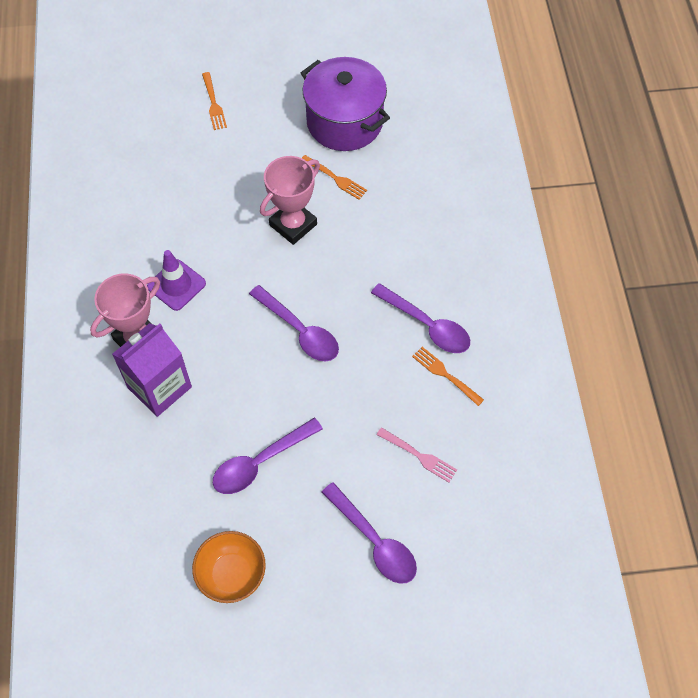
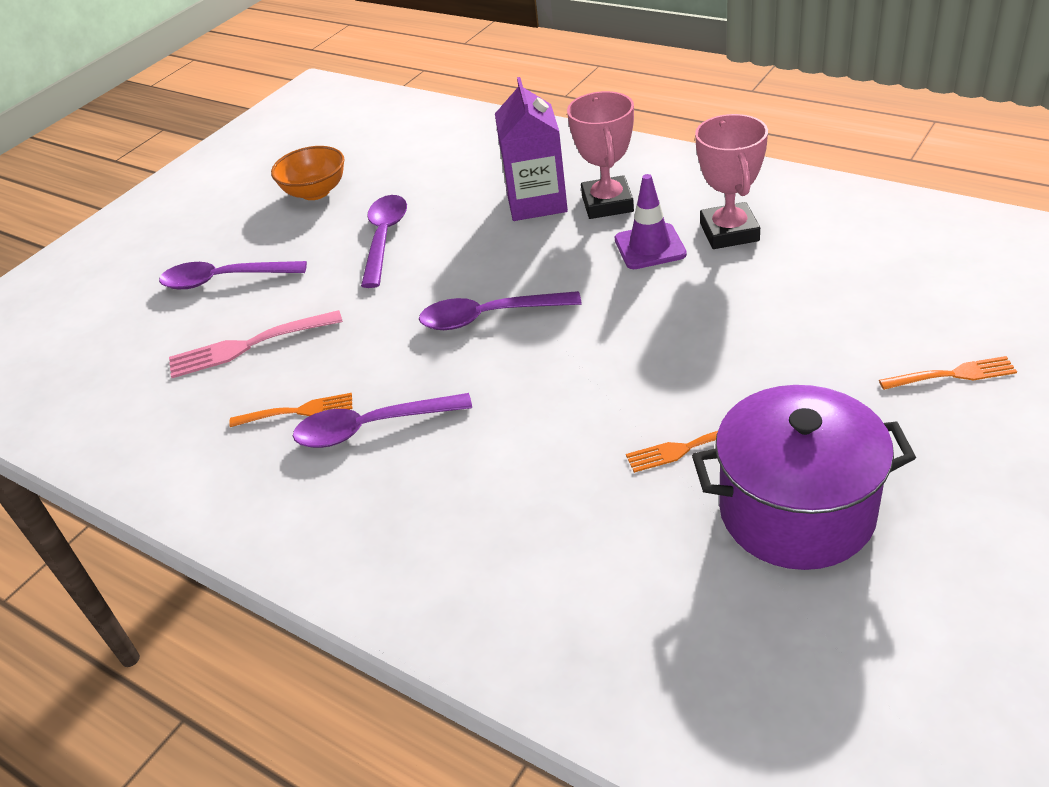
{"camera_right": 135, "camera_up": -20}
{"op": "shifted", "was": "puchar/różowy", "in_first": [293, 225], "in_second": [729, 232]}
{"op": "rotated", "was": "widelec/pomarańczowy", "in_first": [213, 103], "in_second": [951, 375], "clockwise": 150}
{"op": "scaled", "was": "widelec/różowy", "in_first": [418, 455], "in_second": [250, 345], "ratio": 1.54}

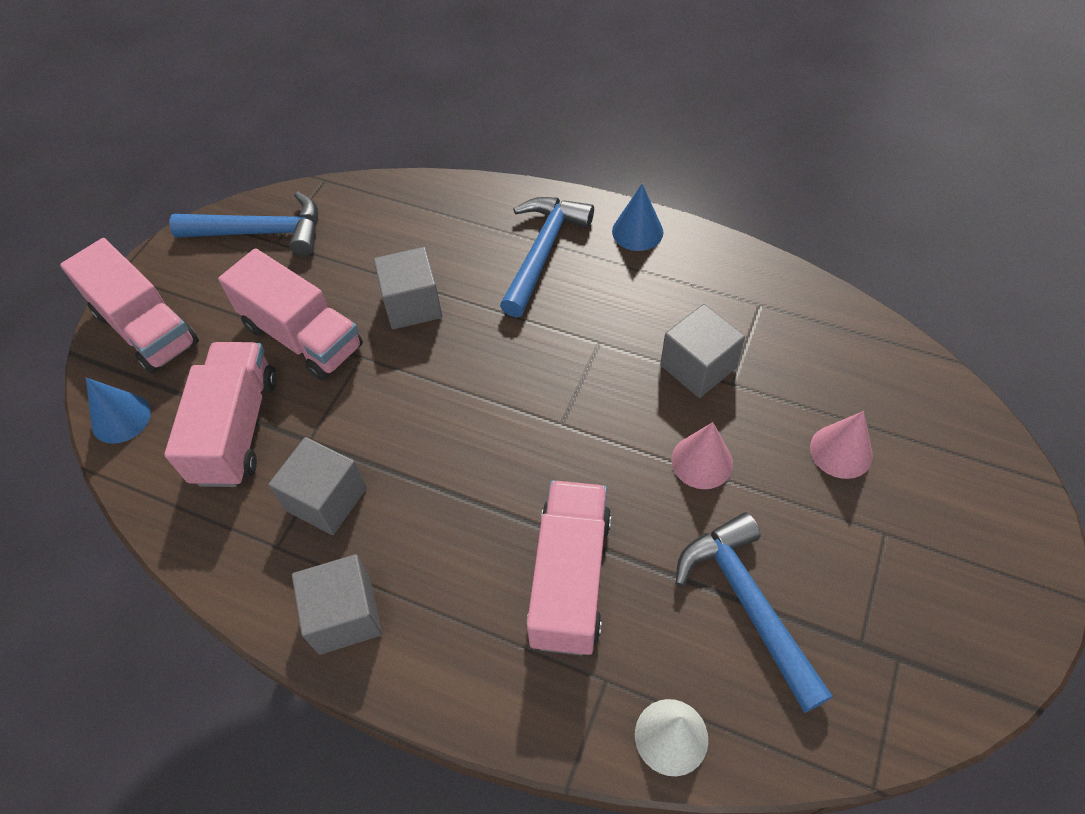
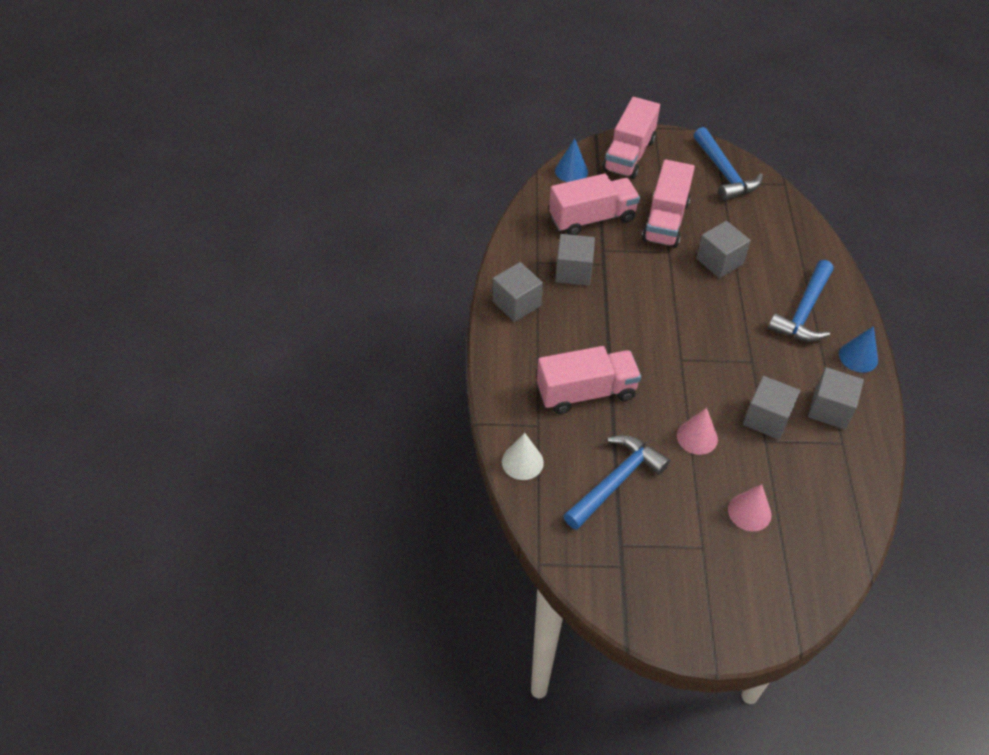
{"camera_right": 65, "camera_up": -5}
{"op": "new", "now": "sześcian/szary", "in_second": [830, 409]}
{"op": "rotated", "was": "młotek/niebieski", "in_first": [543, 252], "in_second": [804, 311], "clockwise": 120}

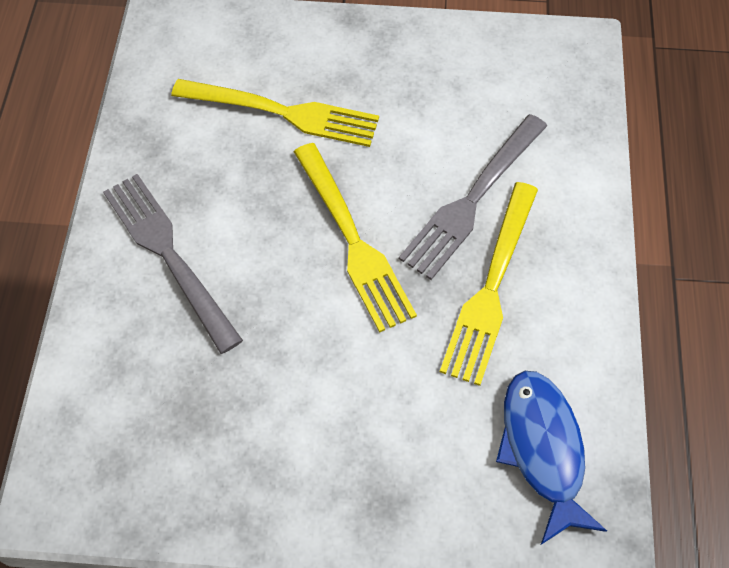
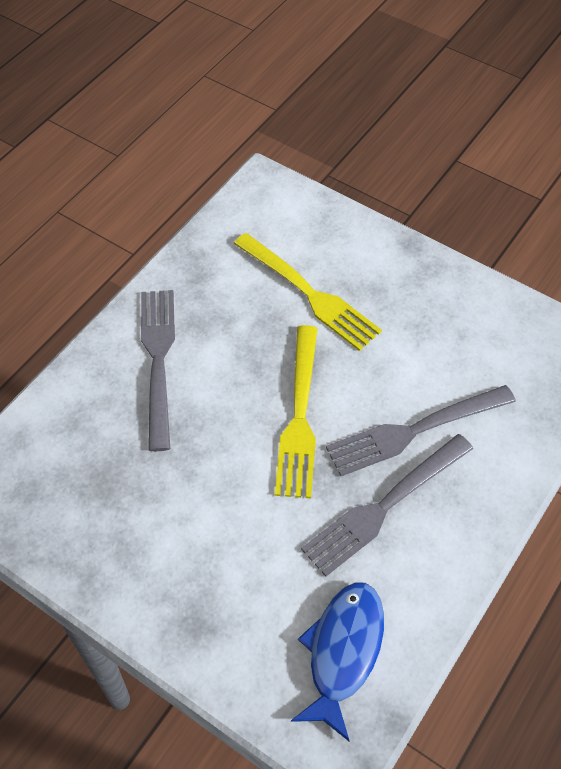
{"camera_right": 30, "camera_up": -5}
{"op": "repainted", "was": "widelec/żółty", "now": "widelec/szary", "in_first": [491, 287], "in_second": [385, 506]}

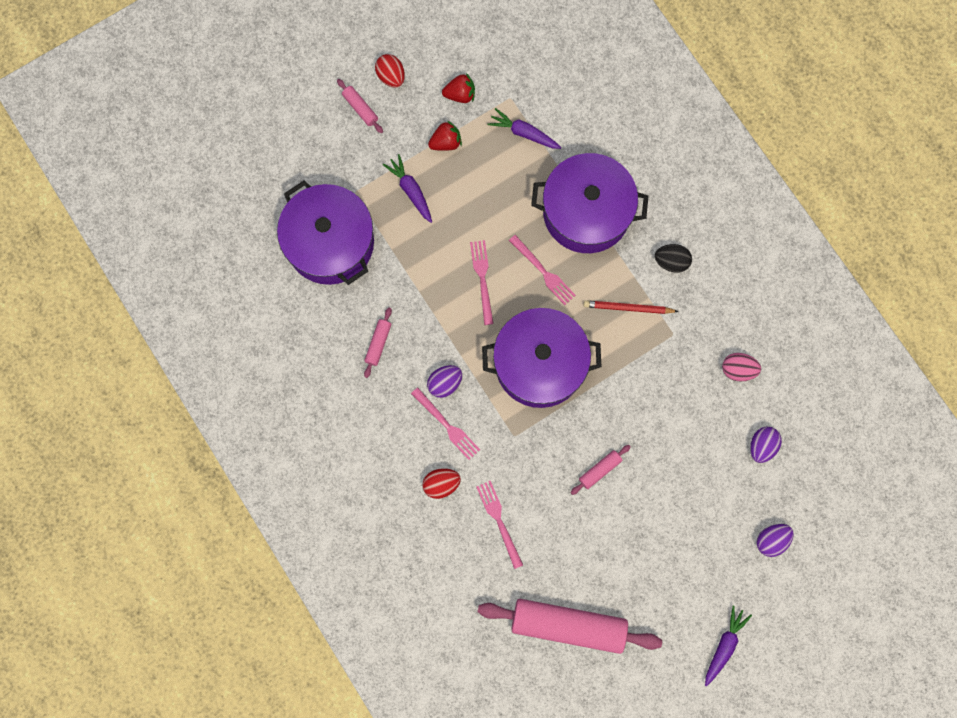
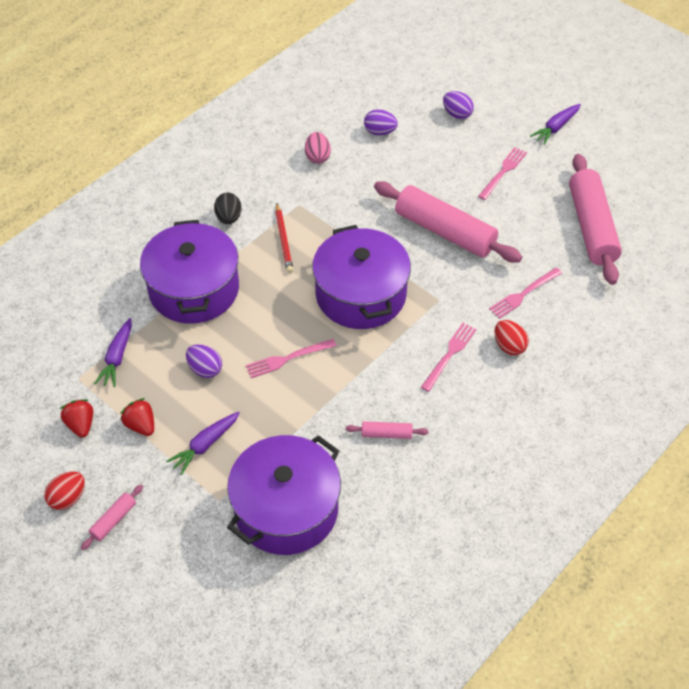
{"camera_right": -105, "camera_up": -25}
{"op": "shifted", "was": "jajko/fioletowy", "in_first": [445, 383], "in_second": [205, 369]}
{"op": "shifted", "was": "widelec/różowy", "in_first": [544, 272], "in_second": [503, 171]}
{"op": "rotated", "was": "marchewka/fioletowy", "in_first": [724, 645], "in_second": [555, 128], "clockwise": -60}
{"op": "scaled", "was": "wałek do ciasta/różowy", "in_first": [599, 470], "in_second": [445, 232], "ratio": 2.36}

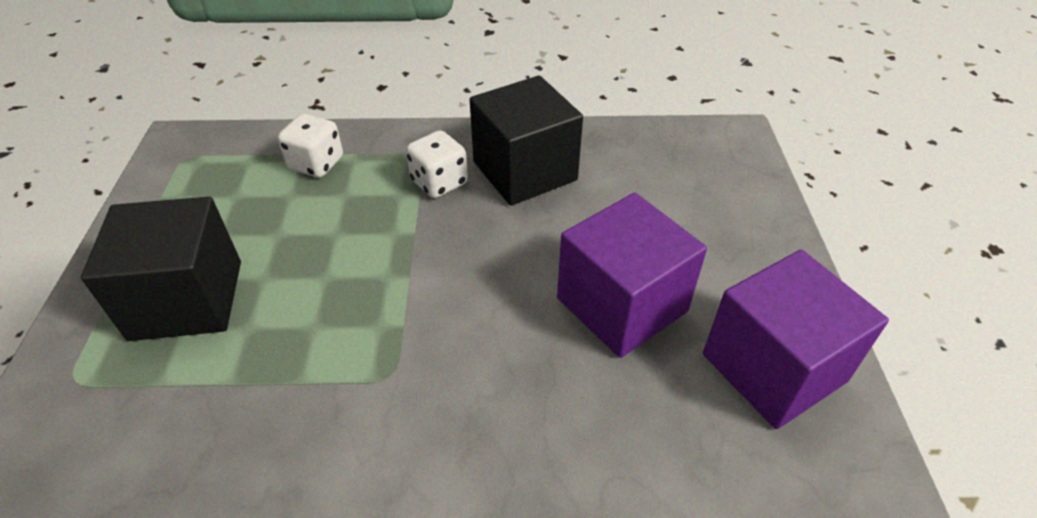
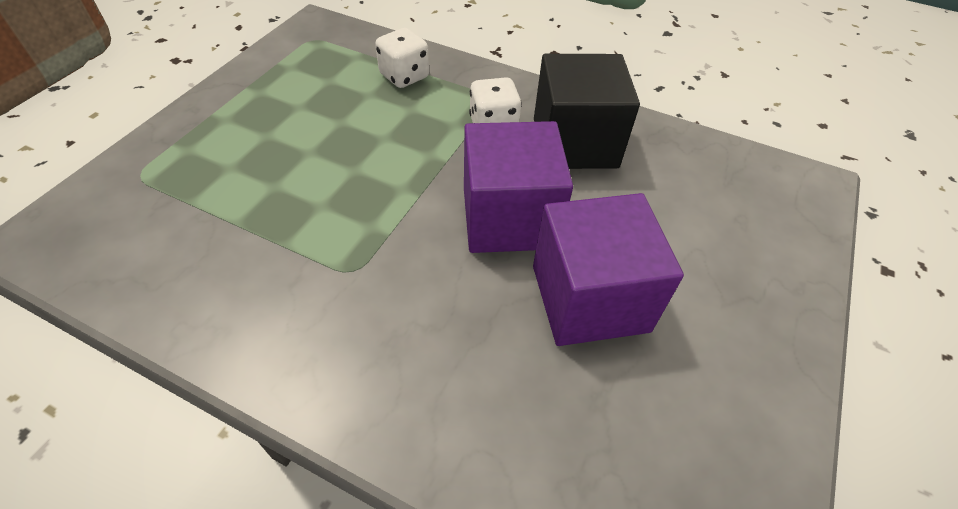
{"camera_right": 25, "camera_up": 5}
{"op": "gone", "was": "sześcian/czarny", "in_first": [187, 299]}
{"op": "shifted", "was": "sześcian/fioletowy", "in_first": [773, 368], "in_second": [509, 218]}

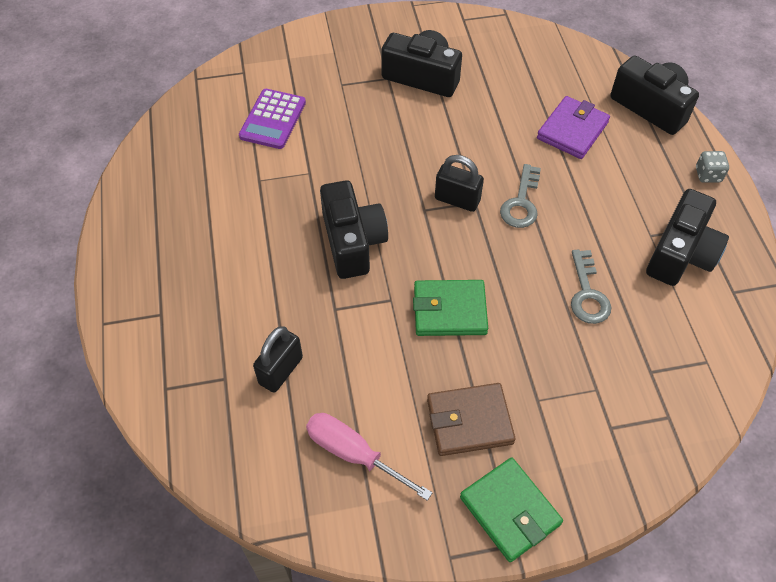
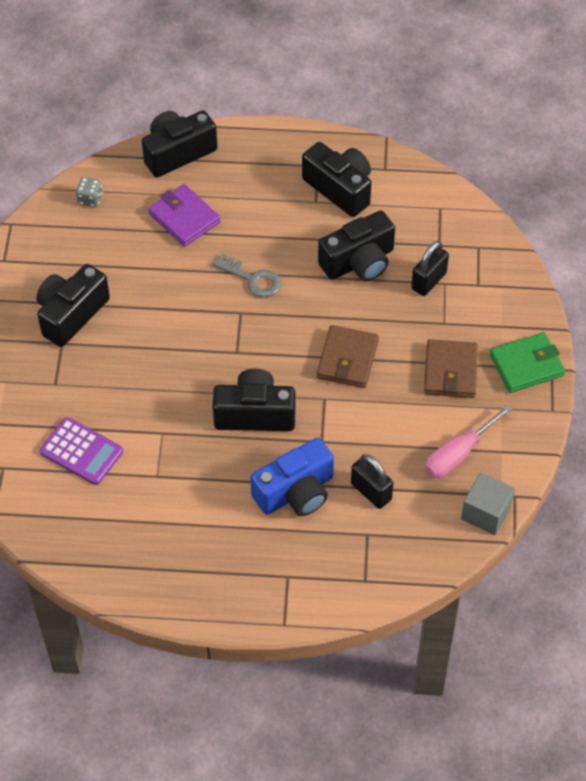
{"camera_right": -75, "camera_up": 0}
{"op": "new", "now": "aparat fotograficzny/niebieski", "in_second": [296, 492]}
{"op": "new", "now": "sześcian/szary", "in_second": [486, 513]}
{"op": "shifted", "was": "kłódka/czarny", "in_first": [457, 200], "in_second": [429, 281]}
{"op": "shifted", "was": "kostka do gry/szary", "in_first": [708, 175], "in_second": [90, 199]}
{"op": "swapped", "was": "klucz/szary", "now": "aparat fotograficzny/czarny", "in_first": [587, 294], "in_second": [359, 262]}
{"op": "repainted", "was": "portfel/zielony", "now": "portfel/brązowy", "in_first": [449, 310], "in_second": [347, 359]}

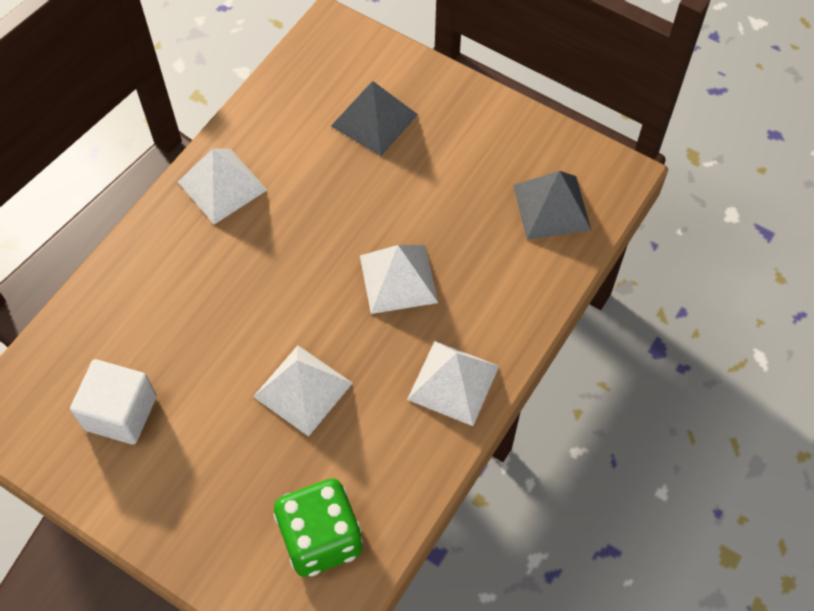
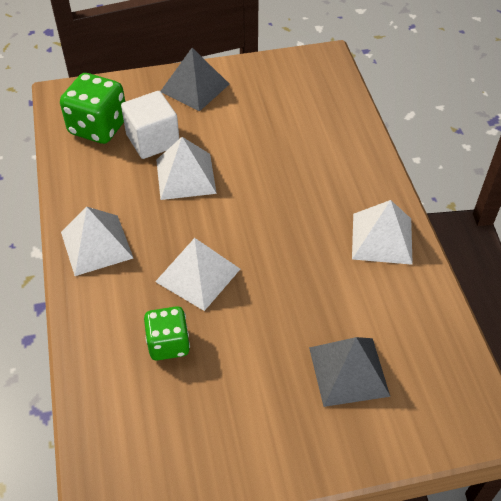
{"camera_right": 135, "camera_up": -10}
{"op": "new", "now": "kostka do gry/zielony", "in_second": [168, 344]}
{"op": "shifted", "was": "sześcian/biały", "in_first": [121, 413], "in_second": [153, 140]}
{"op": "shifted", "was": "piramida/szary", "in_first": [551, 207], "in_second": [195, 88]}

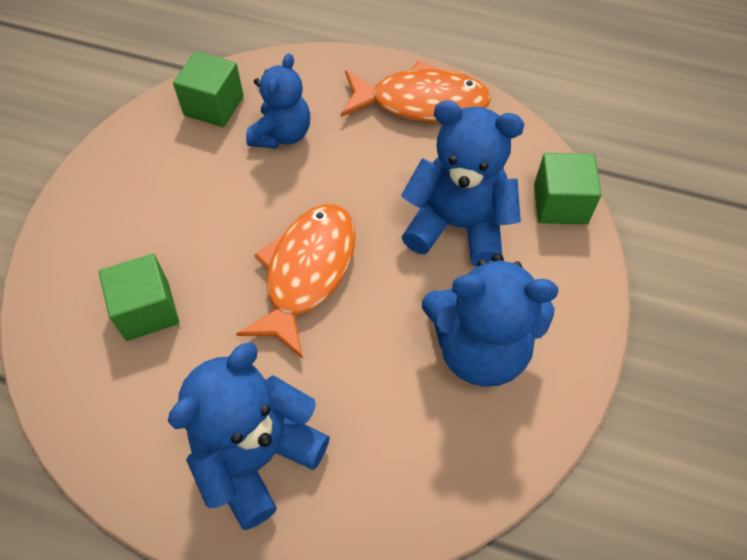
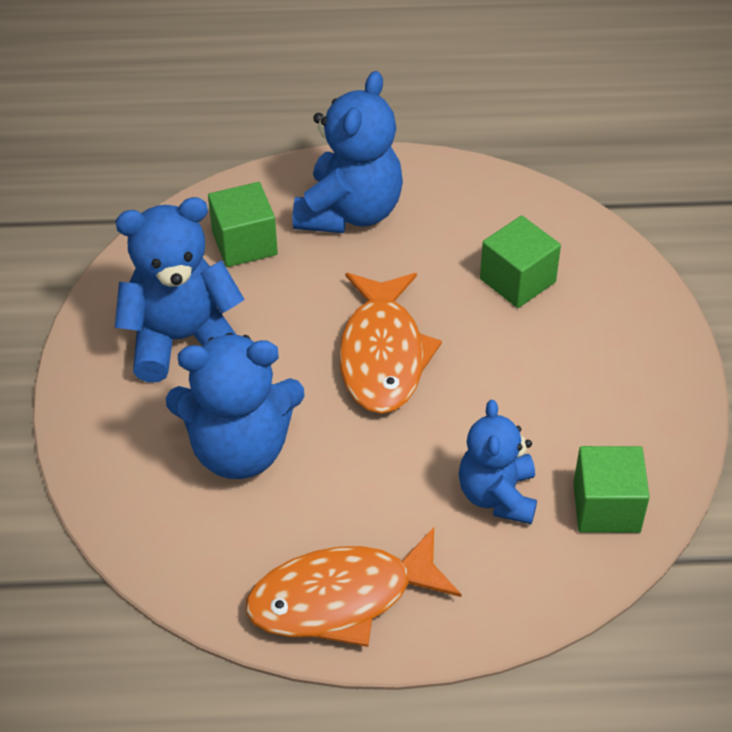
{"camera_right": 160, "camera_up": -10}
{"op": "shifted", "was": "sześcian/zielony", "in_first": [560, 204], "in_second": [244, 243]}

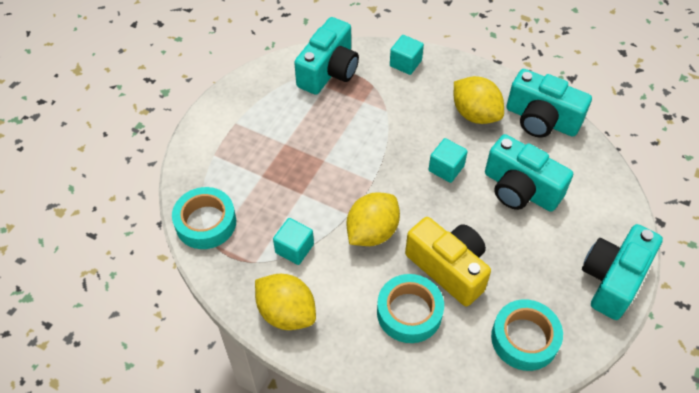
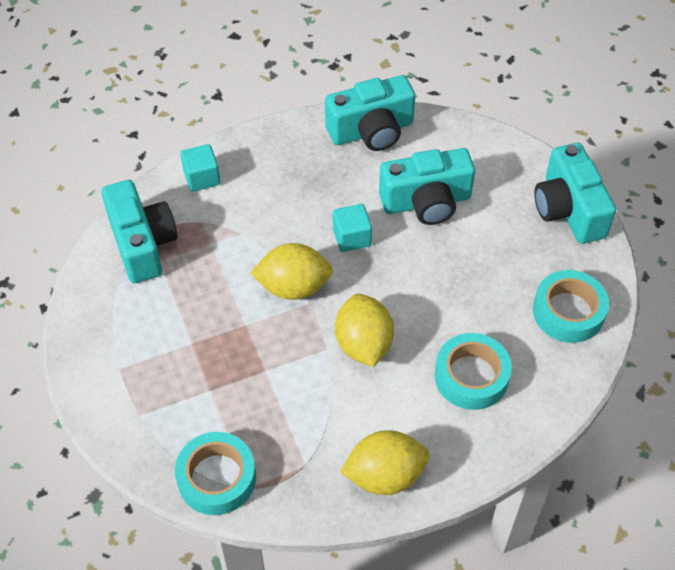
{"camera_right": -50, "camera_up": 0}
{"op": "gone", "was": "sześcian/turkusowy", "in_first": [294, 248]}
{"op": "gone", "was": "aparat fotograficzny/żółty", "in_first": [448, 268]}
{"op": "shifted", "was": "cytryna/żółty", "in_first": [475, 114], "in_second": [293, 287]}

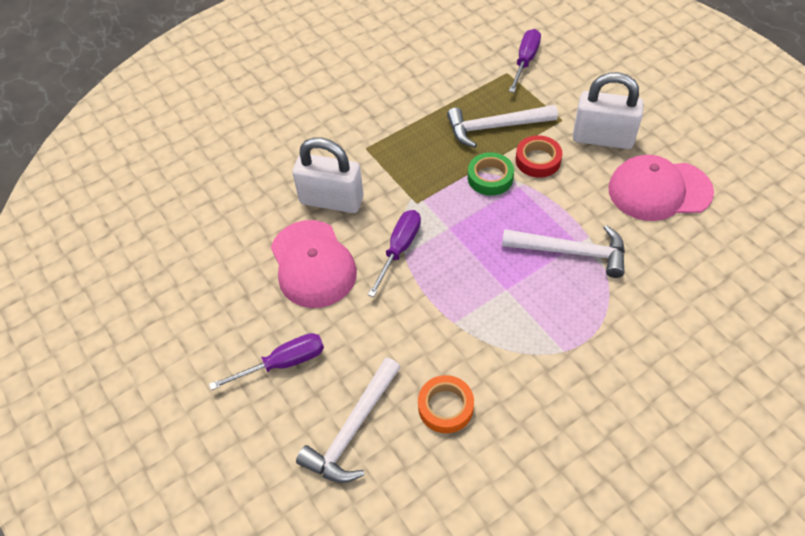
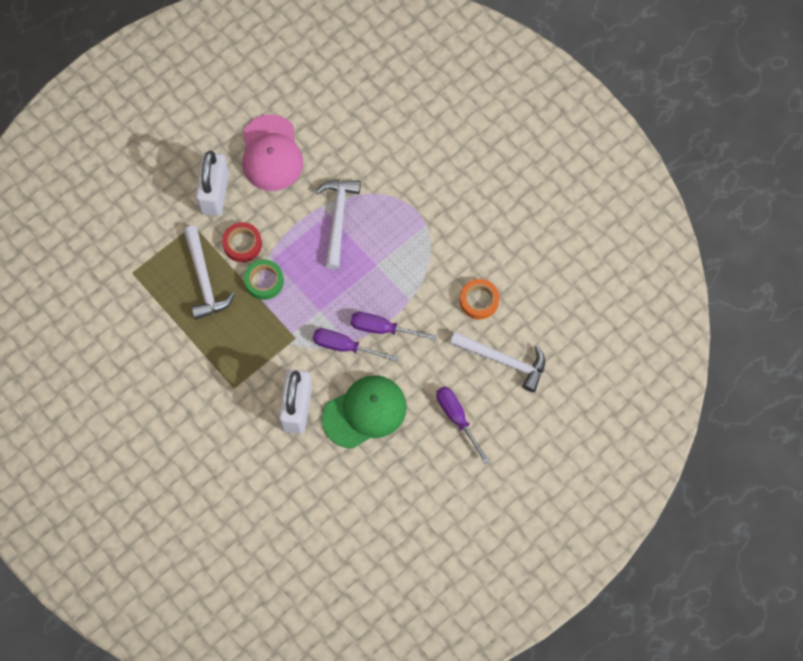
{"camera_right": -100, "camera_up": 15}
{"op": "shifted", "was": "śrubokręt/fioletowy", "in_first": [525, 61], "in_second": [382, 329]}
{"op": "repainted", "was": "czapka/różowy", "now": "czapka/zielony", "in_first": [313, 264], "in_second": [364, 412]}

